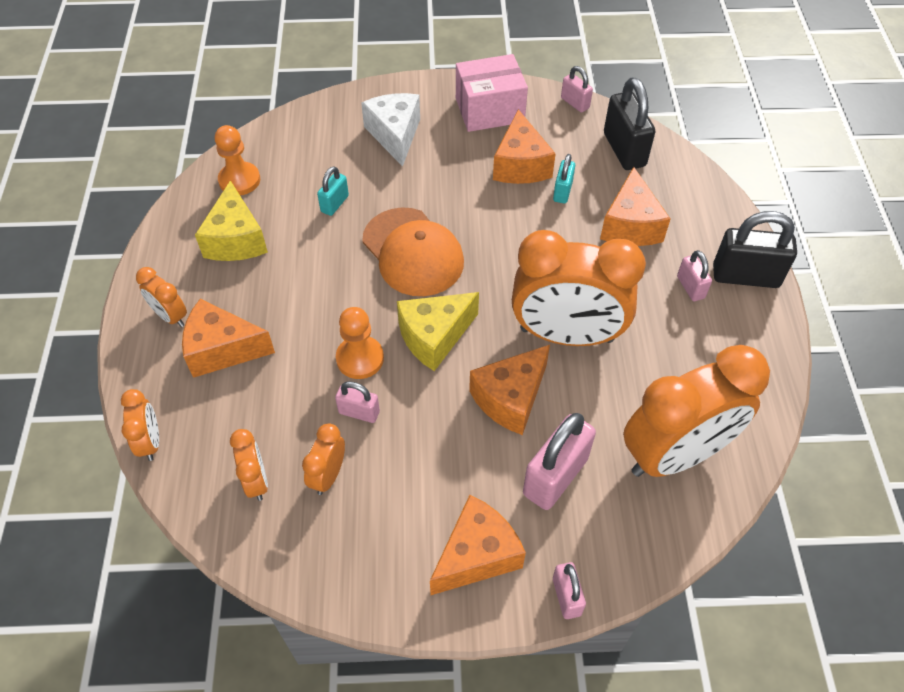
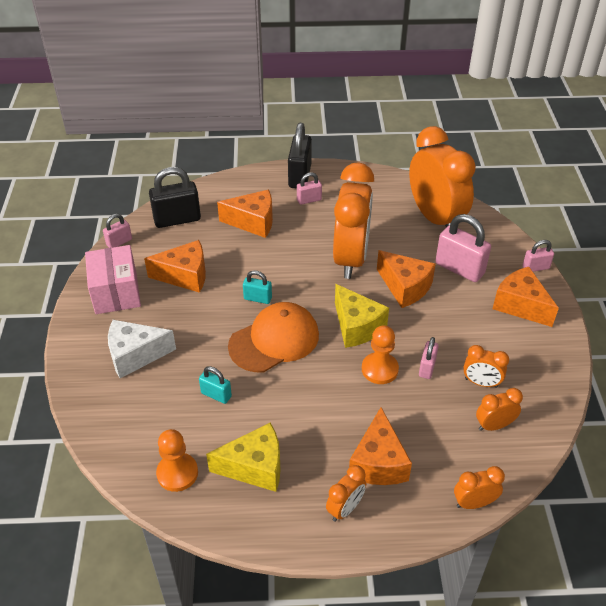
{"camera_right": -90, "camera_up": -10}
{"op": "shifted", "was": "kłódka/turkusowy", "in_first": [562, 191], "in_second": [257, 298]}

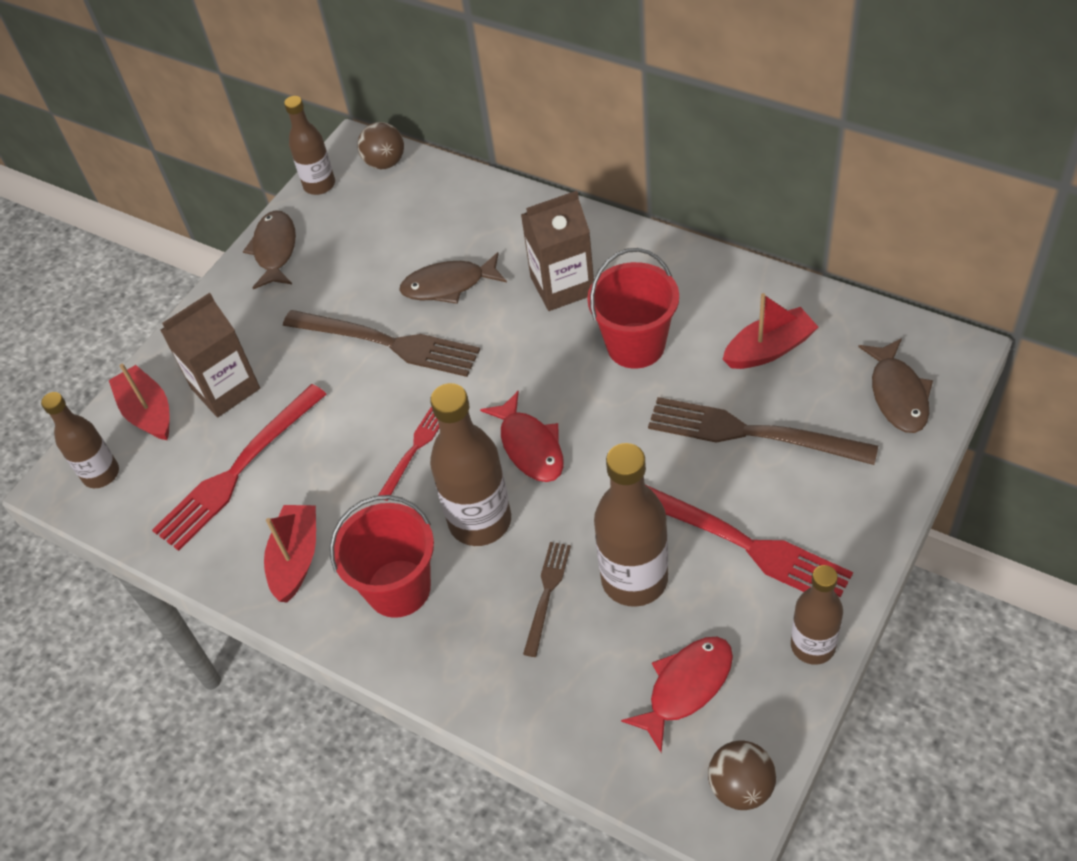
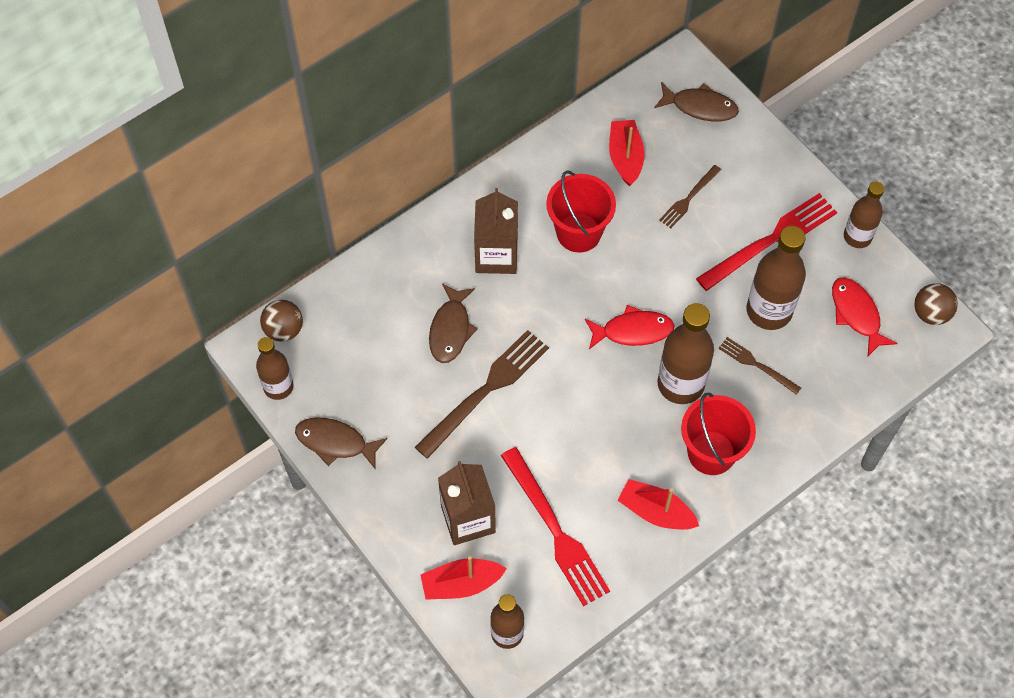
{"camera_right": -75, "camera_up": 10}
{"op": "gone", "was": "widelec/czerwony", "in_first": [415, 449]}
{"op": "scaled", "was": "widelec/brązowy", "in_first": [751, 433], "in_second": [688, 198], "ratio": 0.53}

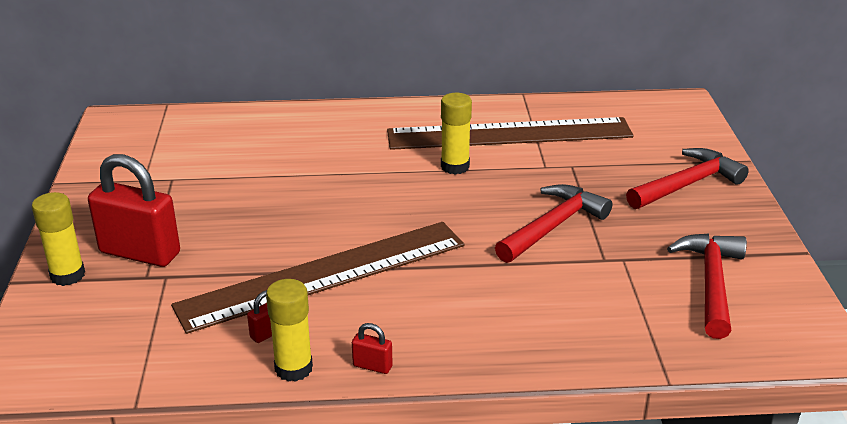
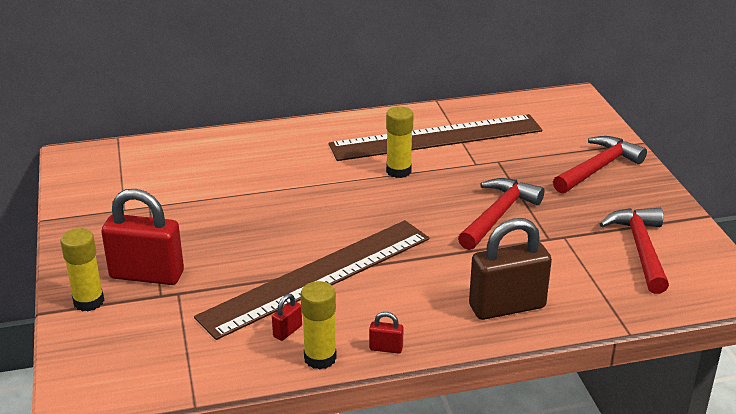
{"camera_right": -10, "camera_up": 0}
{"op": "new", "now": "kłódka/brązowy", "in_second": [507, 307]}

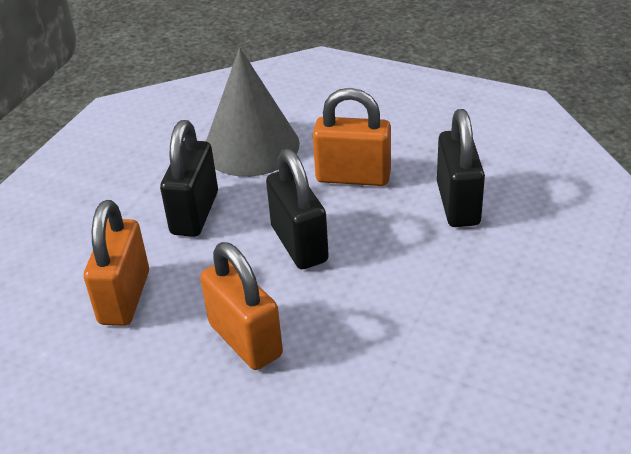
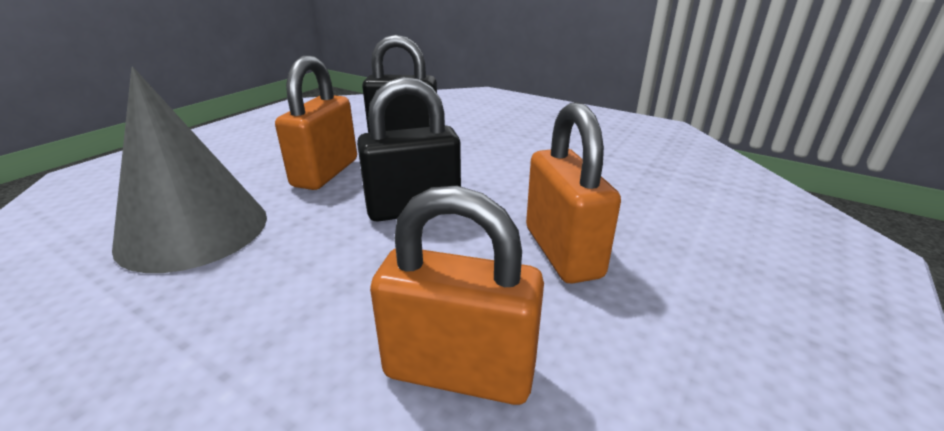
{"camera_right": -85, "camera_up": -10}
{"op": "gone", "was": "kłódka/czarny", "in_first": [194, 213]}
{"op": "rotated", "was": "kłódka/pomarańczowy", "in_first": [245, 340], "in_second": [562, 252], "clockwise": -75}

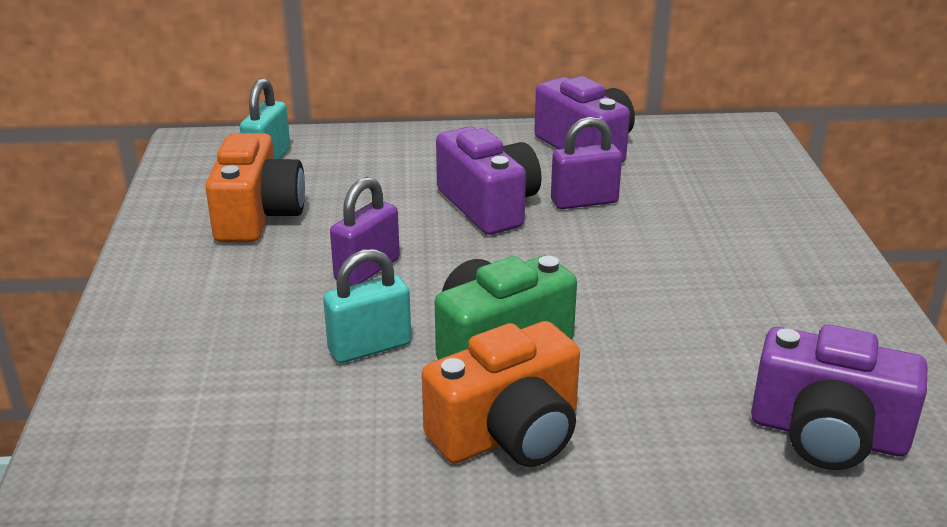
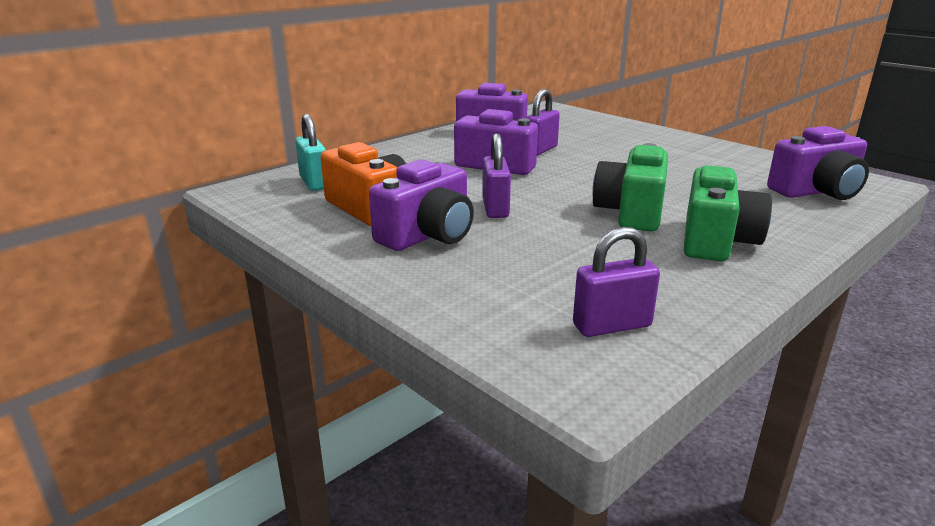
{"camera_right": -40, "camera_up": -5}
{"op": "gone", "was": "kłódka/turkusowy", "in_first": [369, 347]}
{"op": "new", "now": "aparat fotograficzny/fioletowy", "in_second": [428, 235]}
{"op": "new", "now": "kłódka/fioletowy", "in_second": [612, 326]}
{"op": "repainted", "was": "aparat fotograficzny/pomarańczowy", "now": "aparat fotograficzny/zielony", "in_first": [509, 434], "in_second": [716, 241]}

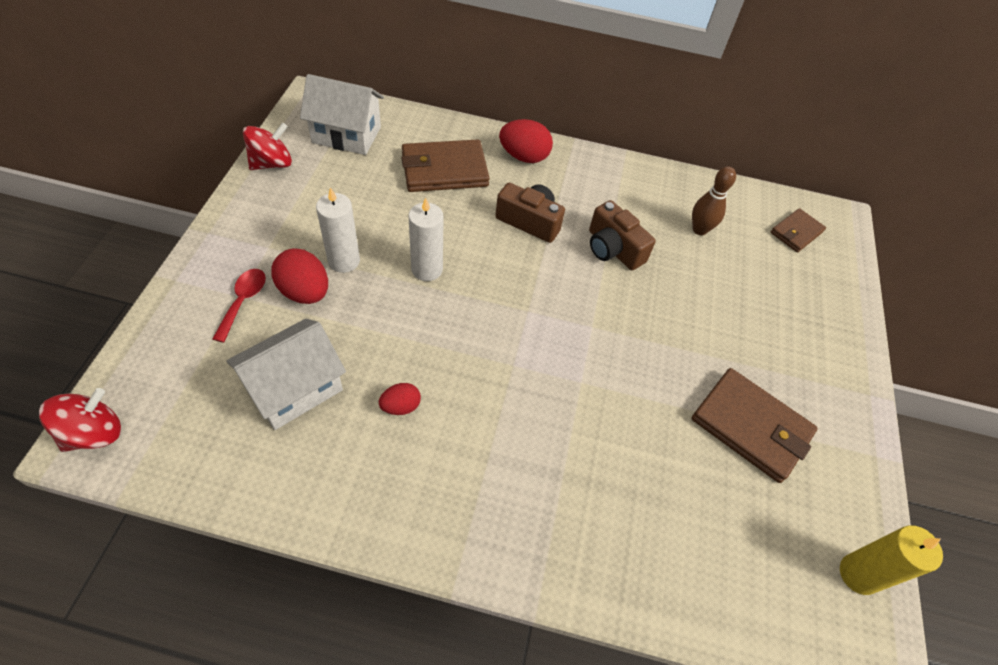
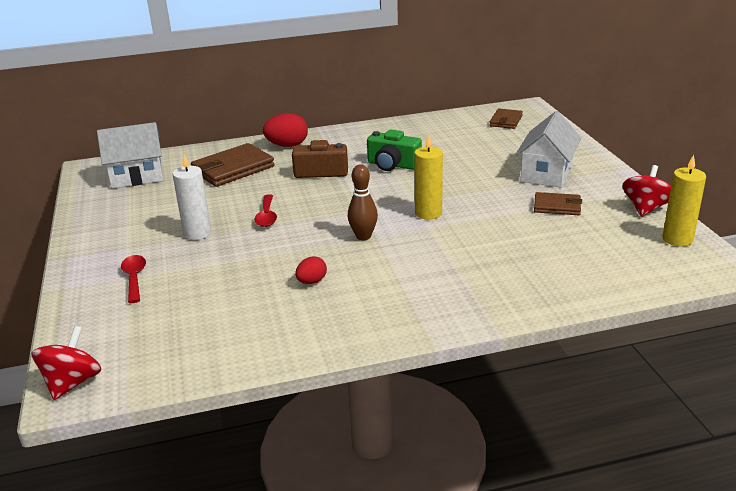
{"camera_right": -20, "camera_up": -25}
{"op": "gone", "was": "jajko/czerwony", "in_first": [305, 292]}
{"op": "new", "now": "świeca/żółty", "in_second": [428, 213]}
{"op": "shifted", "was": "domek/biały", "in_first": [295, 388], "in_second": [546, 173]}
{"op": "shifted", "was": "bączek/czerwony", "in_first": [272, 163], "in_second": [645, 208]}
{"op": "shifted", "was": "kręgiel/brązowy", "in_first": [699, 229], "in_second": [363, 236]}
{"op": "swapped", "was": "świeca/biały", "now": "łyżka/czerwony", "in_first": [427, 269], "in_second": [267, 216]}
{"op": "repainted", "was": "aparat fotograficzny/brązowy", "now": "aparat fotograficzny/zielony", "in_first": [613, 249], "in_second": [393, 165]}
{"op": "scaled", "was": "portfel/brązowy", "in_first": [751, 427], "in_second": [557, 206], "ratio": 0.58}

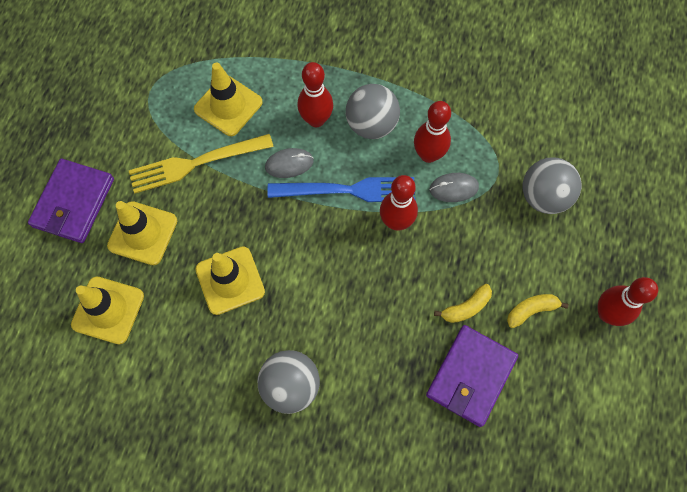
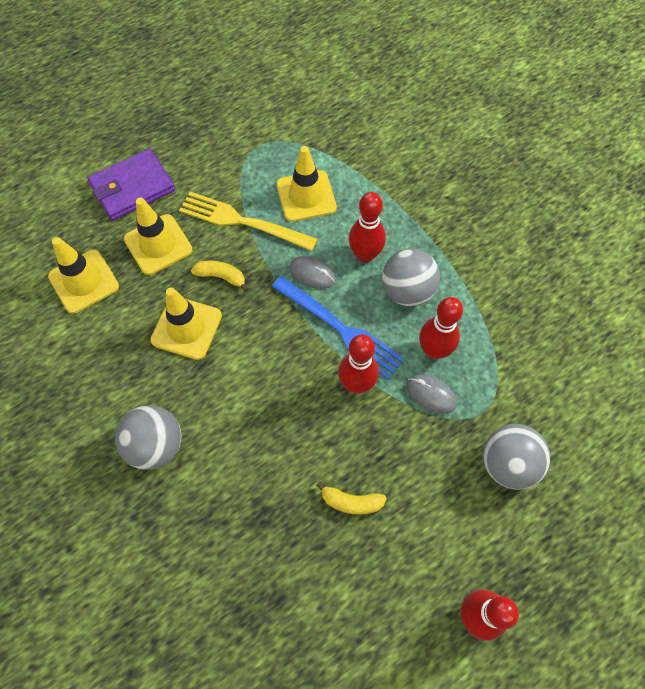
{"camera_right": 40, "camera_up": -5}
{"op": "gone", "was": "portfel/fioletowy", "in_first": [471, 376]}
{"op": "shifted", "was": "banan/żółty", "in_first": [531, 310], "in_second": [221, 277]}

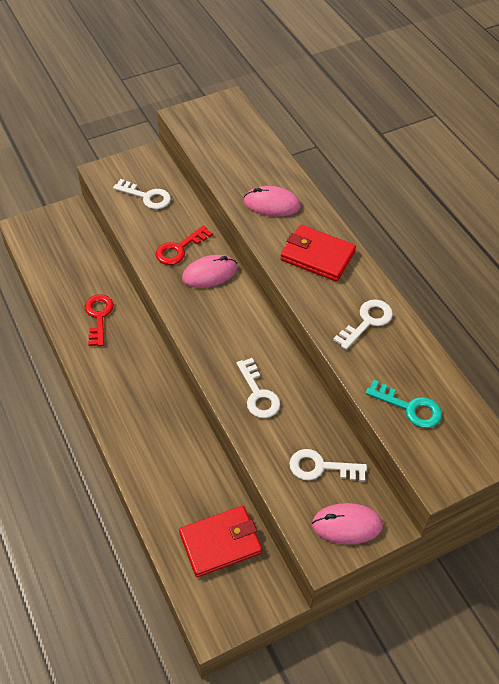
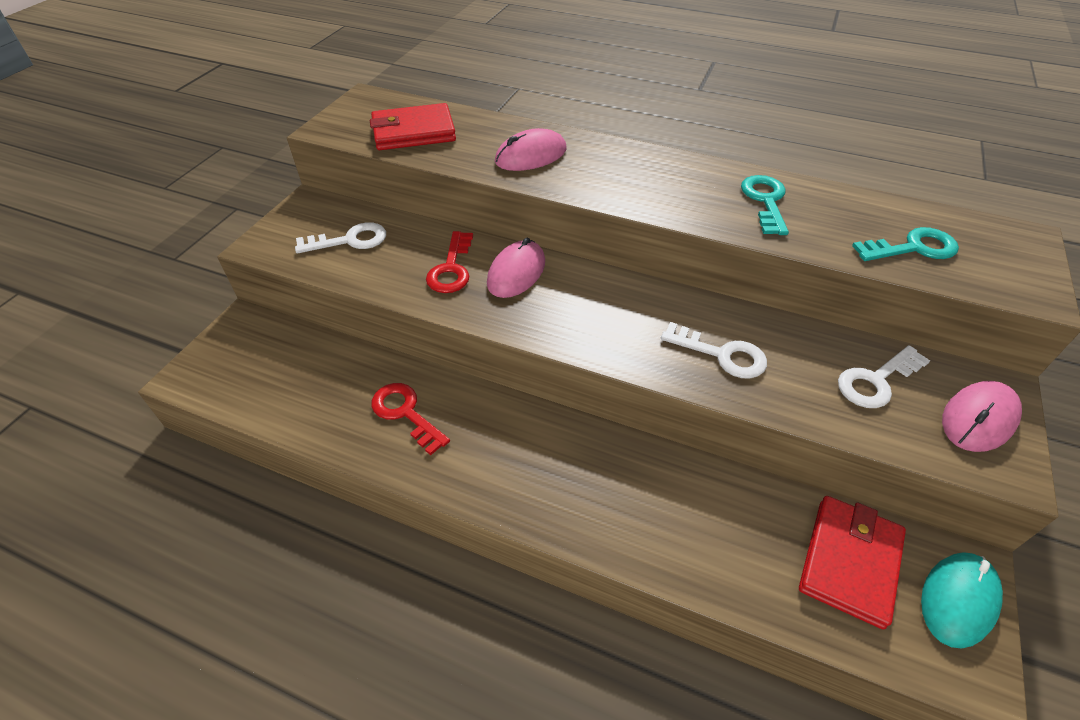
{"camera_right": -40, "camera_up": -5}
{"op": "new", "now": "myszka/turkusowy", "in_second": [958, 600]}
{"op": "shifted", "was": "portfel/czerwony", "in_first": [317, 256], "in_second": [414, 132]}
{"op": "repainted", "was": "klucz/biały", "now": "klucz/turkusowy", "in_first": [367, 322], "in_second": [765, 201]}

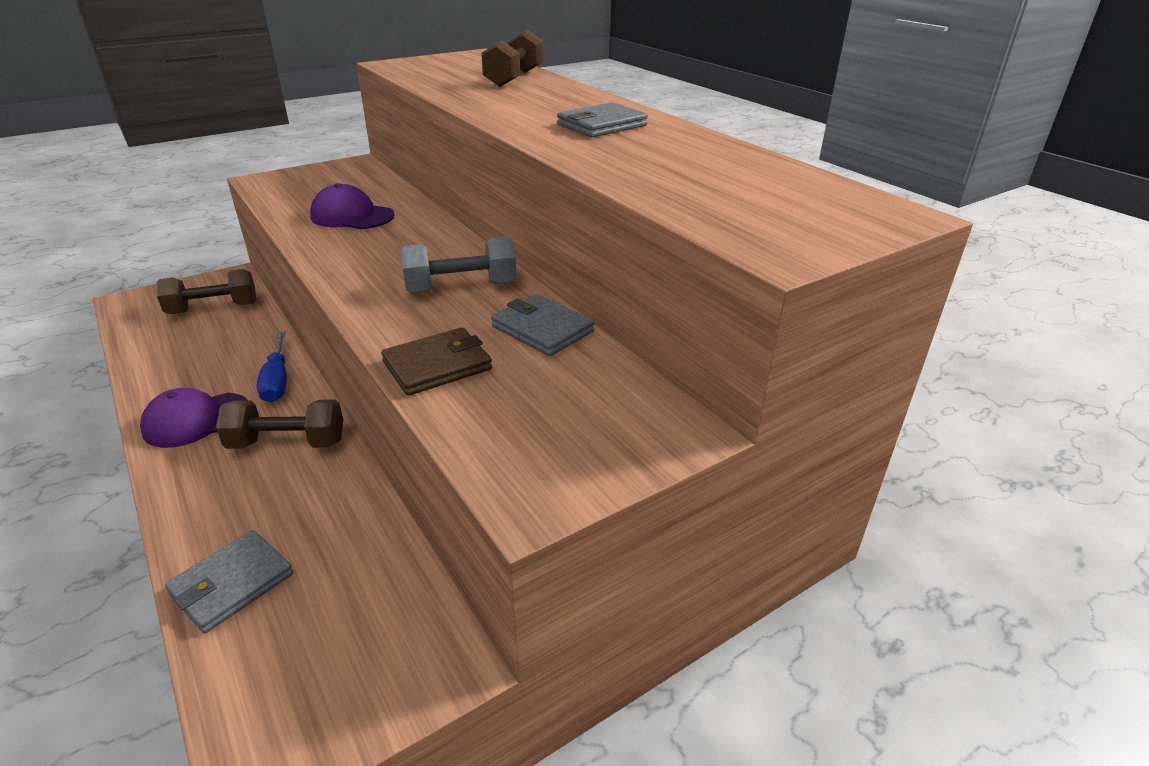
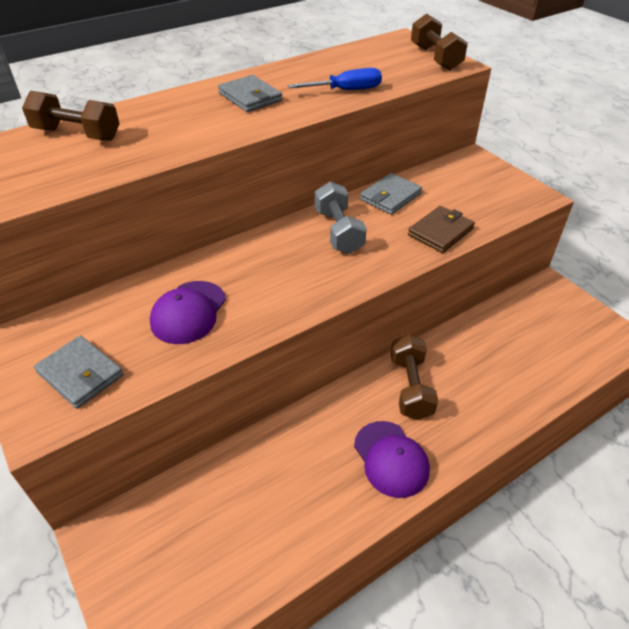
{"camera_right": -90, "camera_up": 10}
{"op": "shifted", "was": "hantel/brązowy", "in_first": [213, 308], "in_second": [435, 58]}
{"op": "shifted", "was": "portfel/szary", "in_first": [232, 583], "in_second": [80, 374]}
{"op": "shifted", "was": "śrubokręt/niebieski", "in_first": [277, 381], "in_second": [346, 90]}
{"op": "rotated", "was": "portfel/brązowy", "in_first": [437, 366], "in_second": [440, 232], "clockwise": 75}

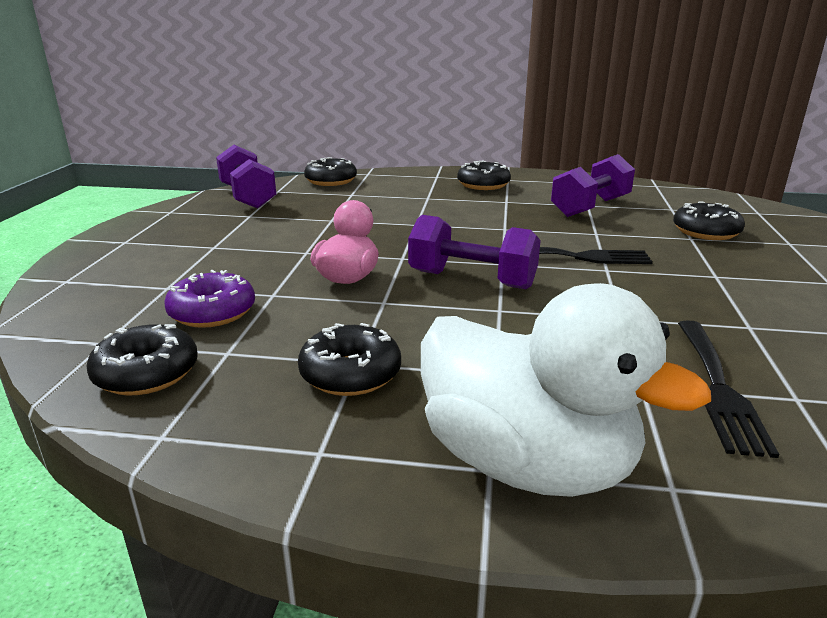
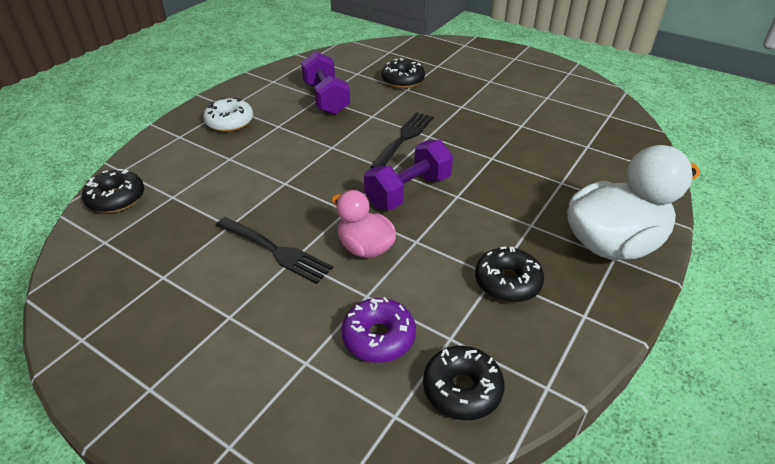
{"camera_right": -65, "camera_up": 15}
{"op": "gone", "was": "hantel/fioletowy", "in_first": [248, 197]}
{"op": "shifted", "was": "widelec/czarny", "in_first": [719, 388], "in_second": [276, 251]}
{"op": "repainted", "was": "donut/czarny", "now": "donut/biały", "in_first": [483, 185], "in_second": [230, 122]}

